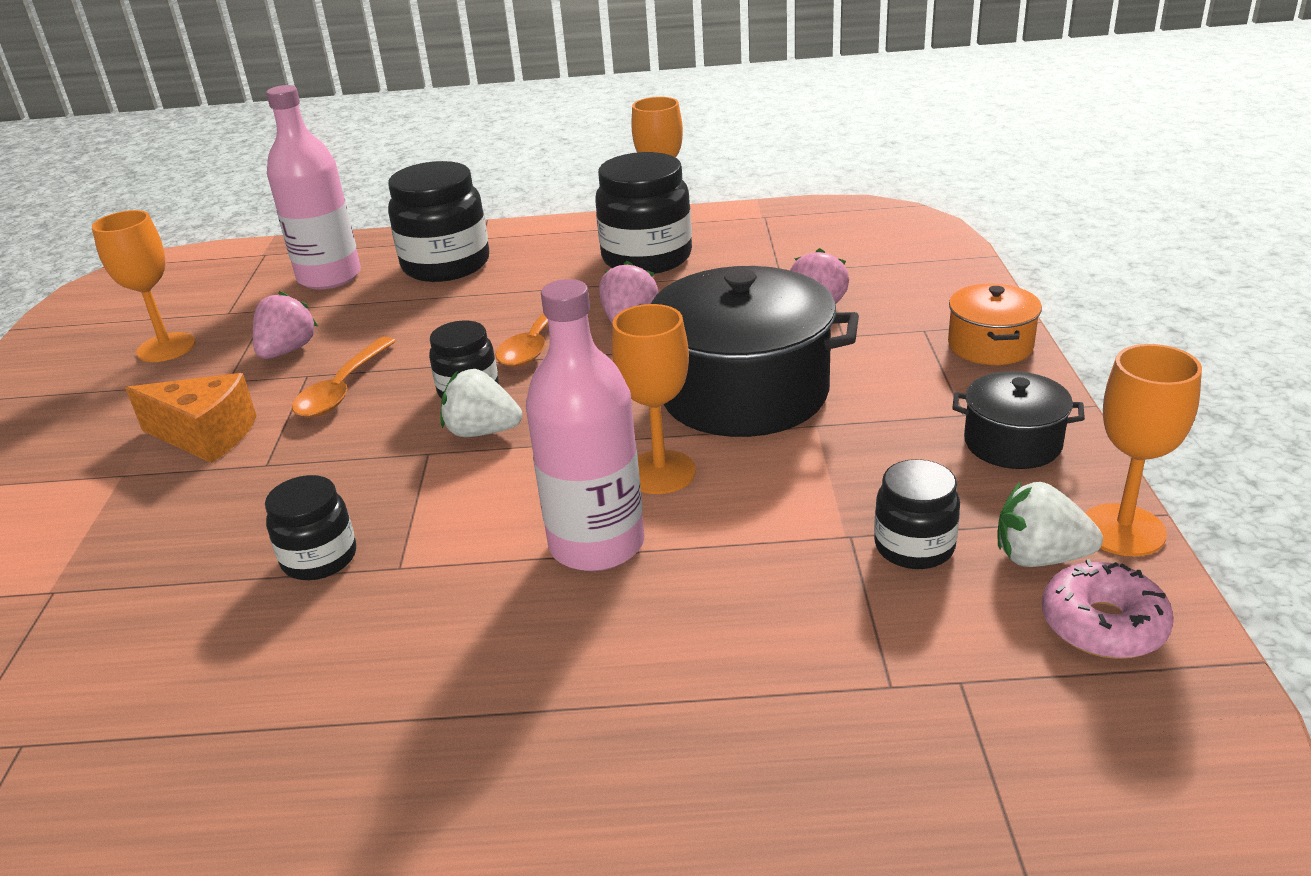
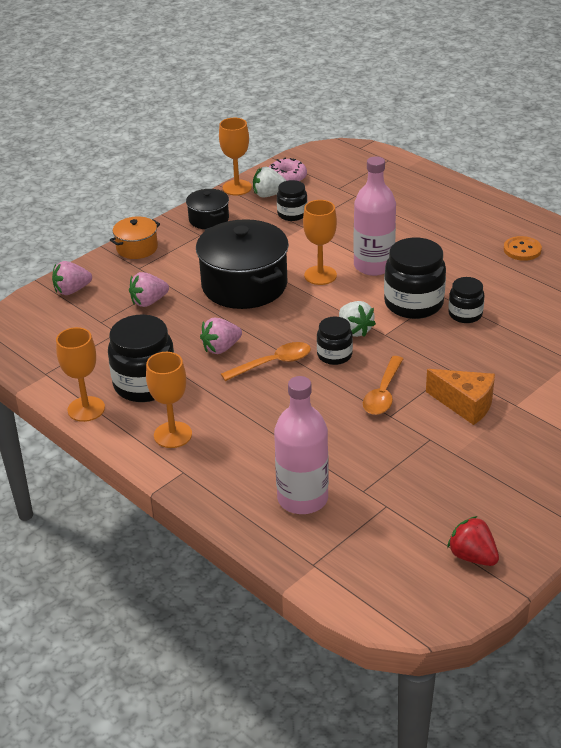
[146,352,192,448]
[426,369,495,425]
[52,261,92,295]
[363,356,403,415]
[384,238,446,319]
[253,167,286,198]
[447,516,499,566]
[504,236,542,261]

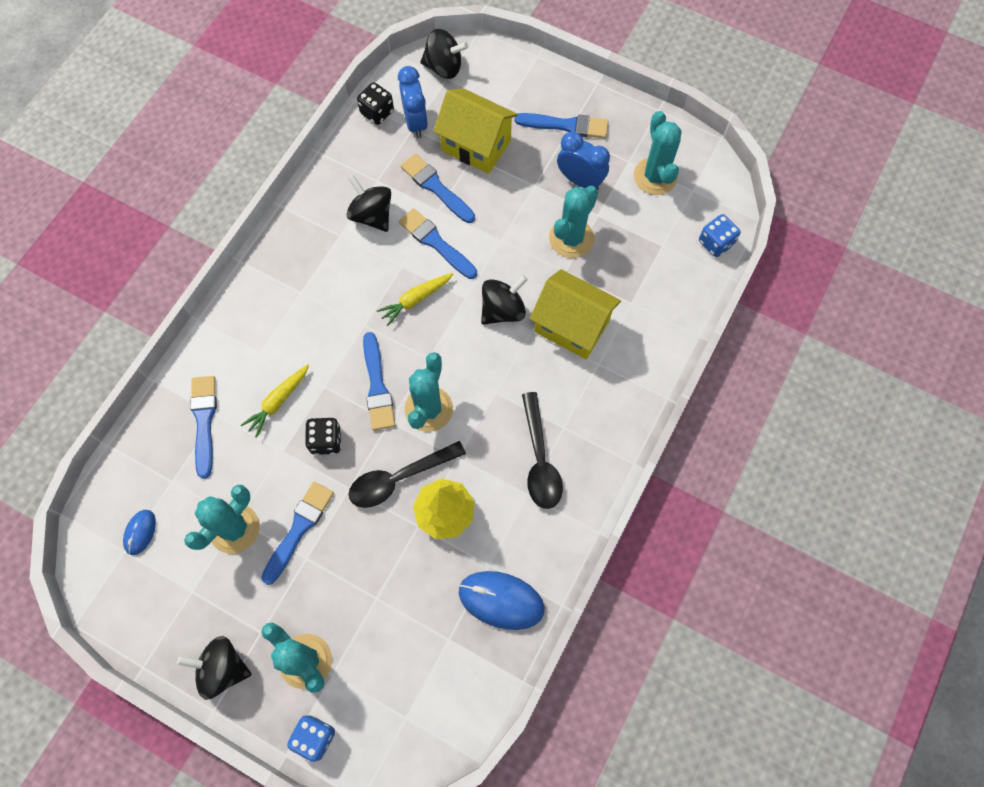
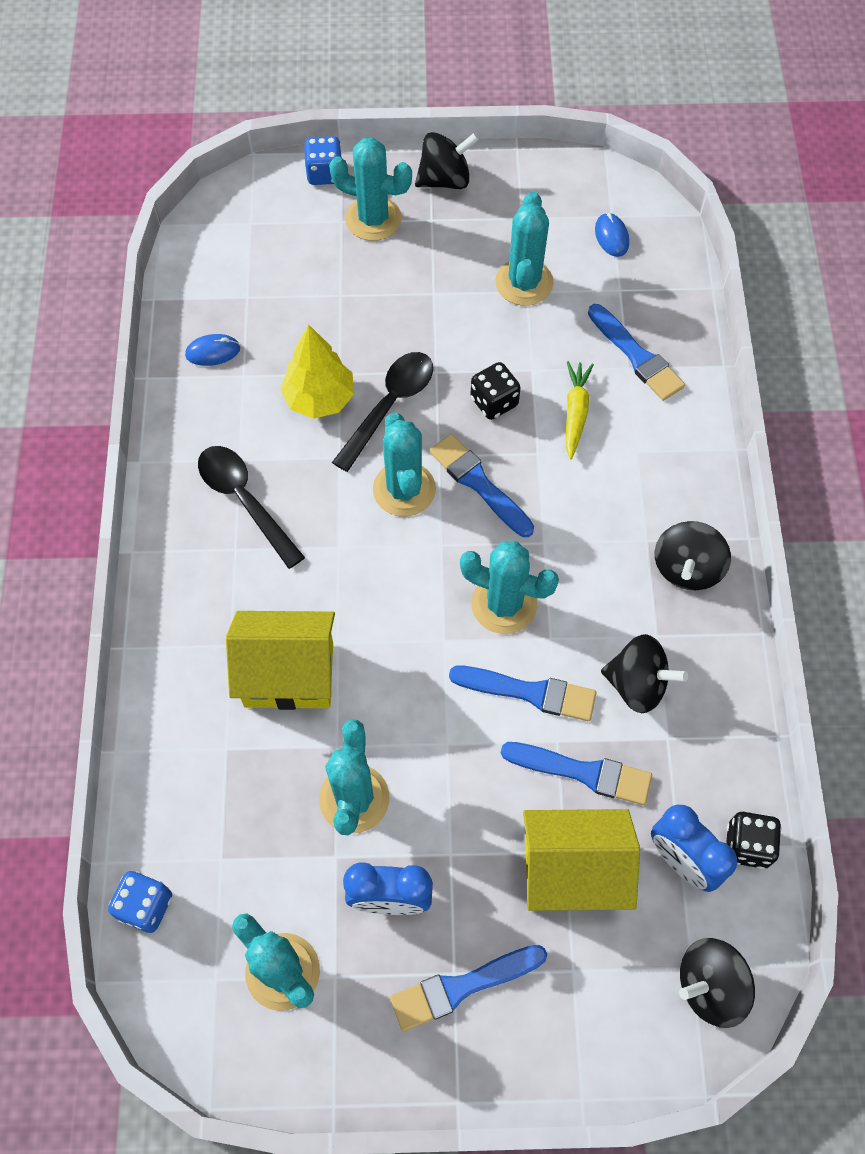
[261,482,334,585] (first image)
[460,541,559,634]
[185,334,240,366]
[655,521,731,590]

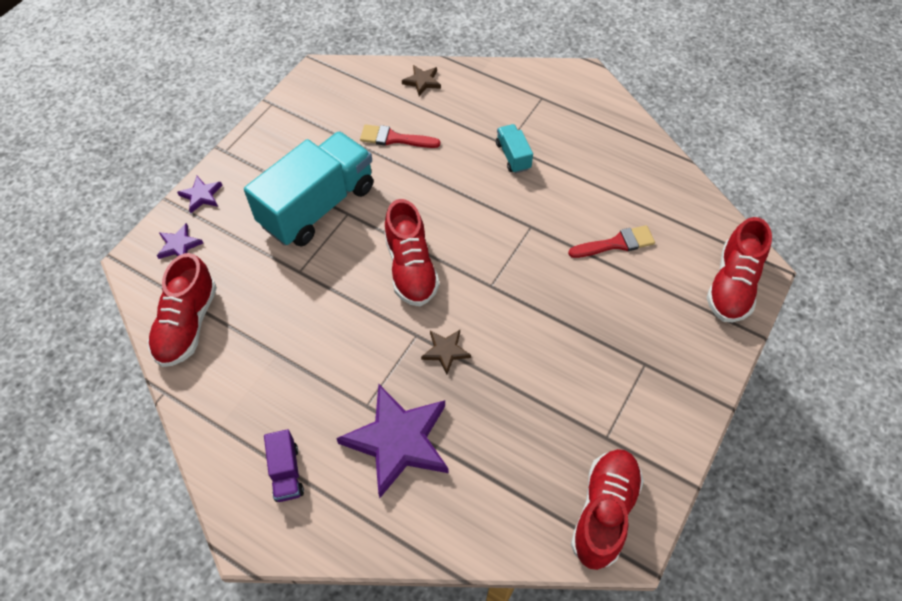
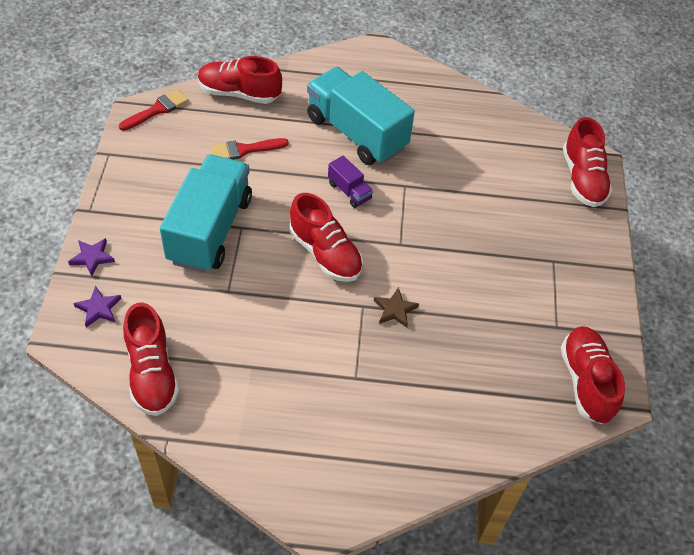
[328,156,373,208]
[336,384,448,498] (first image)
[198,56,282,104]
[307,67,415,165]
[119,89,189,131]

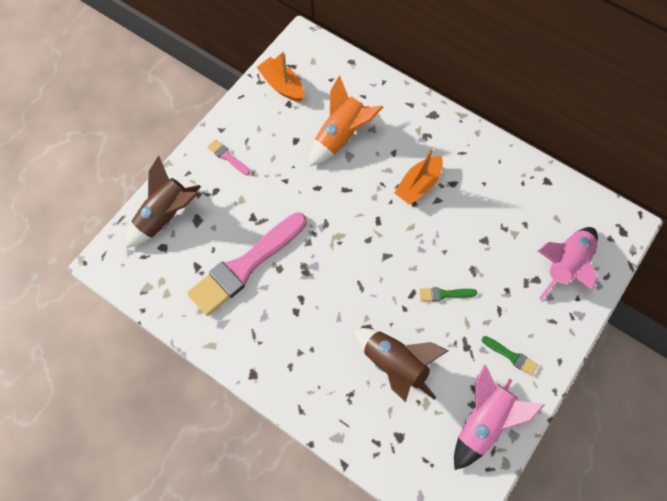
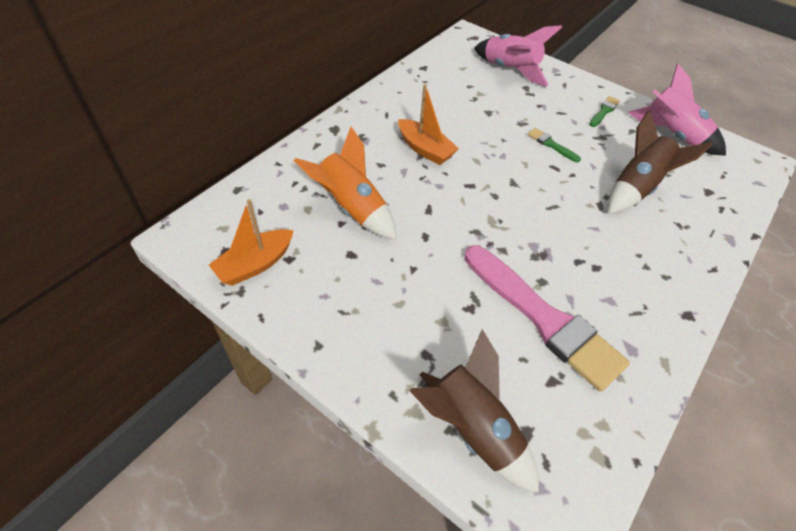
[207,139,250,175] (first image)
[528,128,581,162]

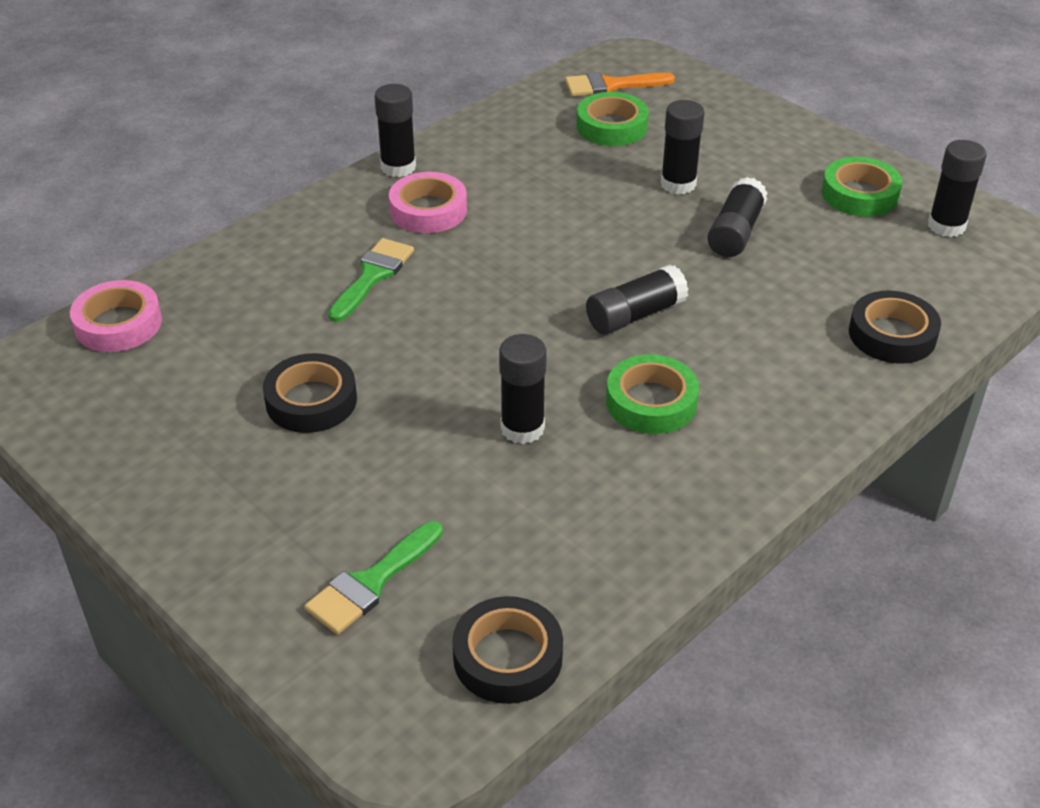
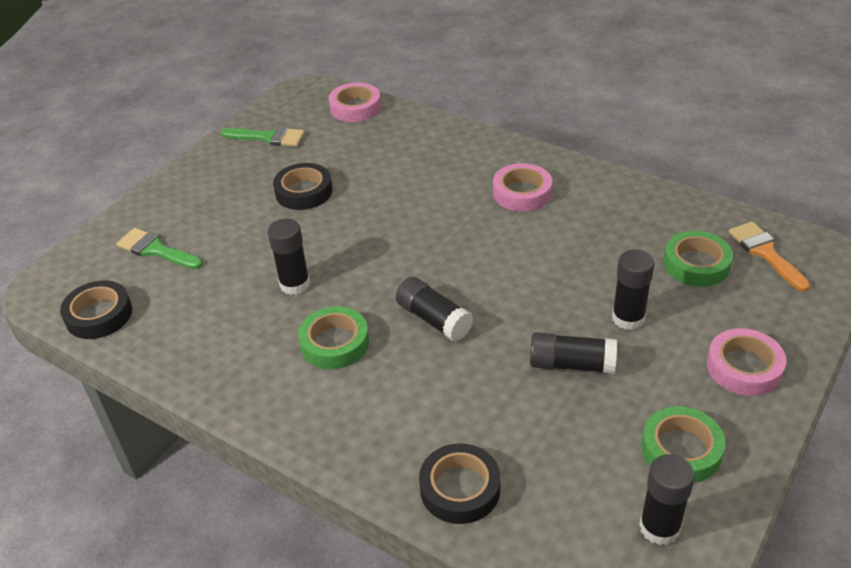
[221,127,305,147]
[374,84,416,177] (first image)
[707,328,786,396]

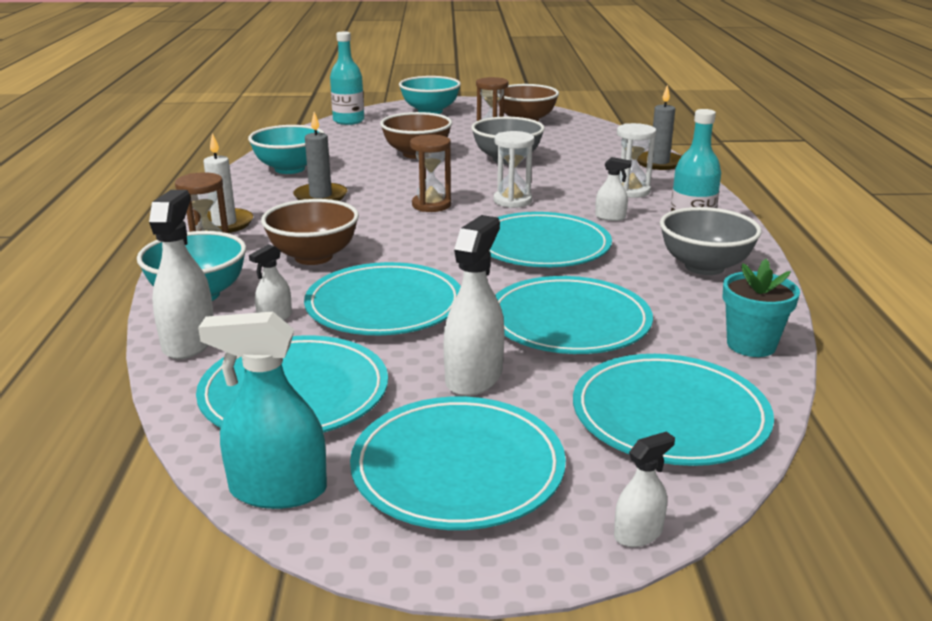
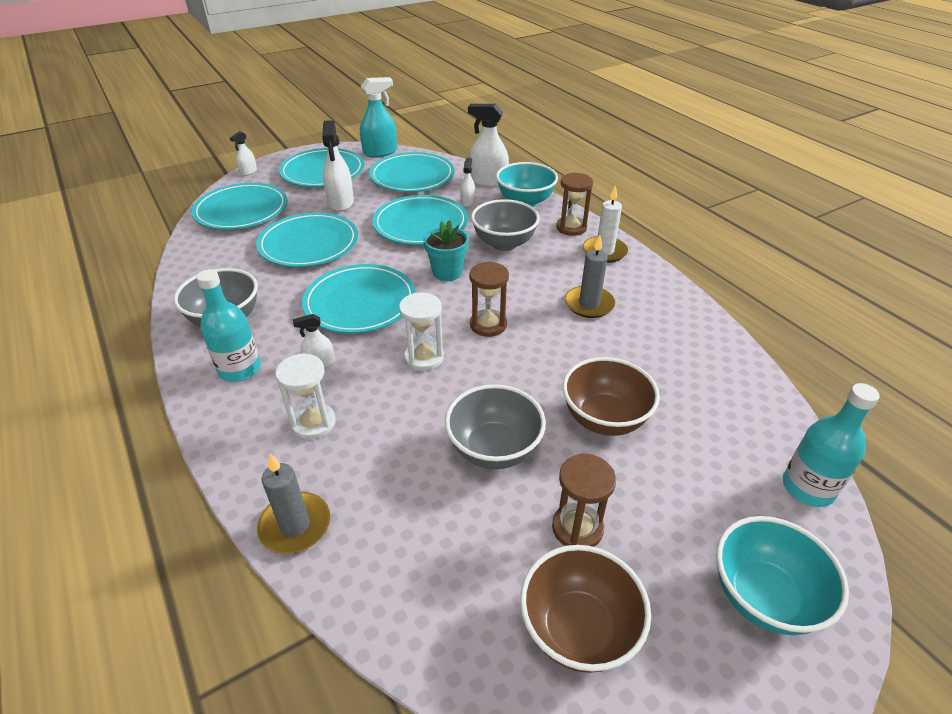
[468,104,509,187]
[248,125,325,174] (first image)
[471,199,540,251]
[423,220,469,281]

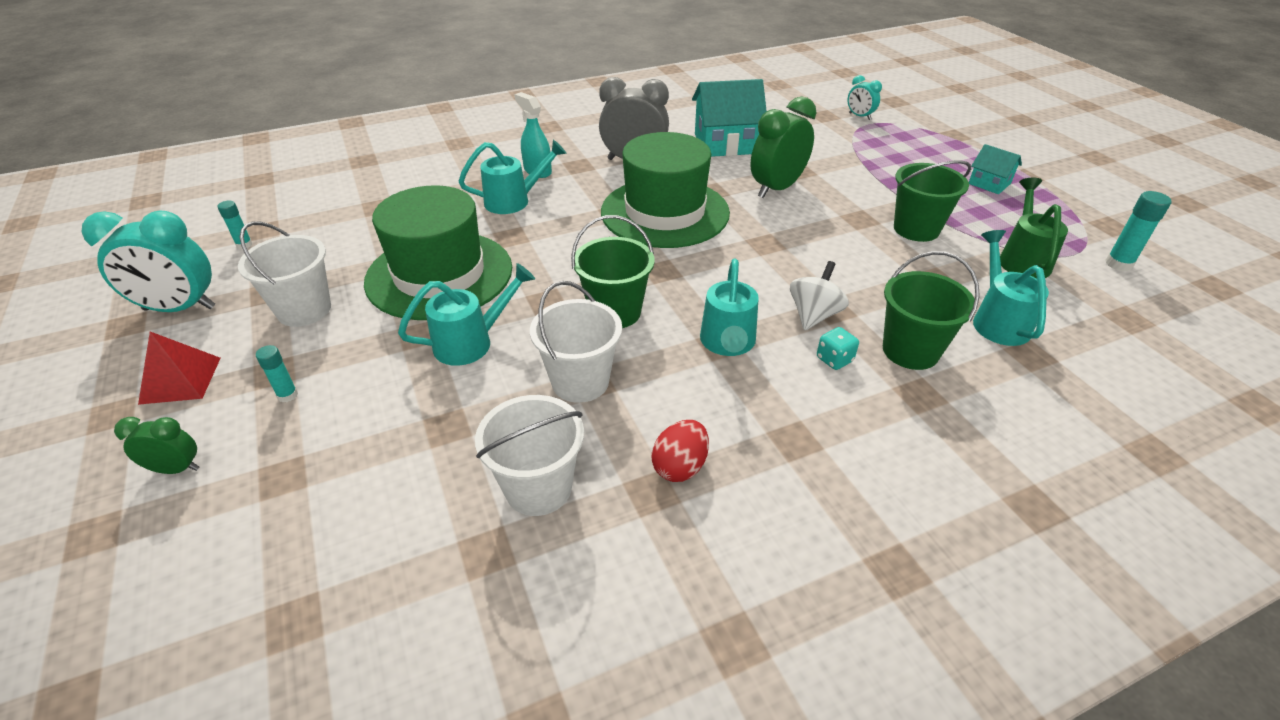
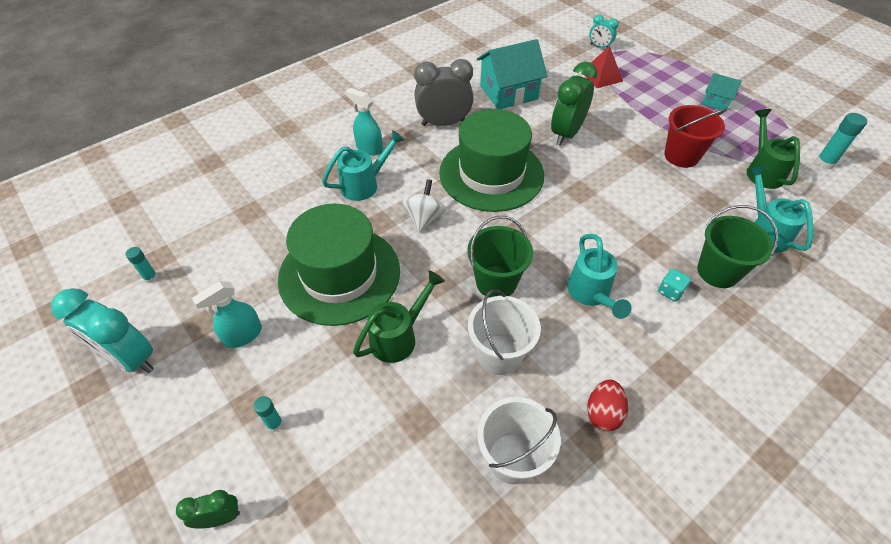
[51,288,154,373]
[584,46,623,88]
[192,281,262,348]
[353,271,445,363]
[403,179,446,233]
[664,105,727,168]

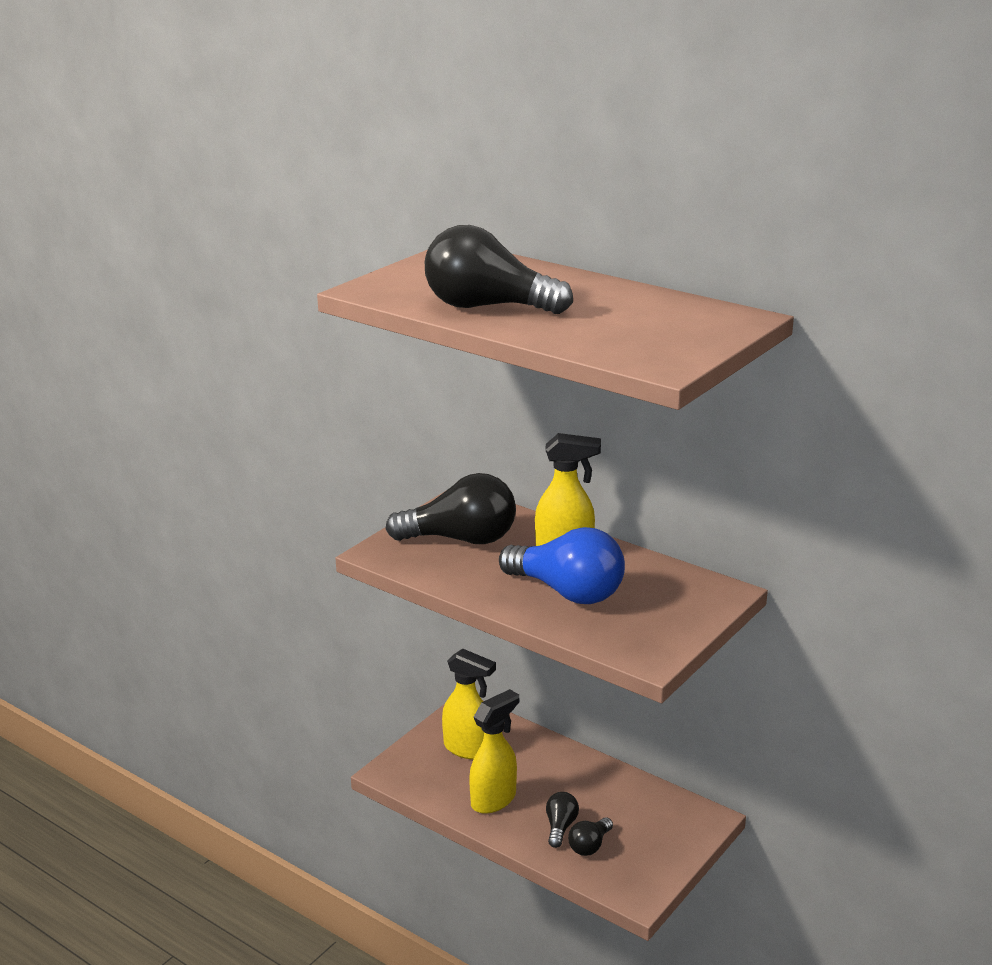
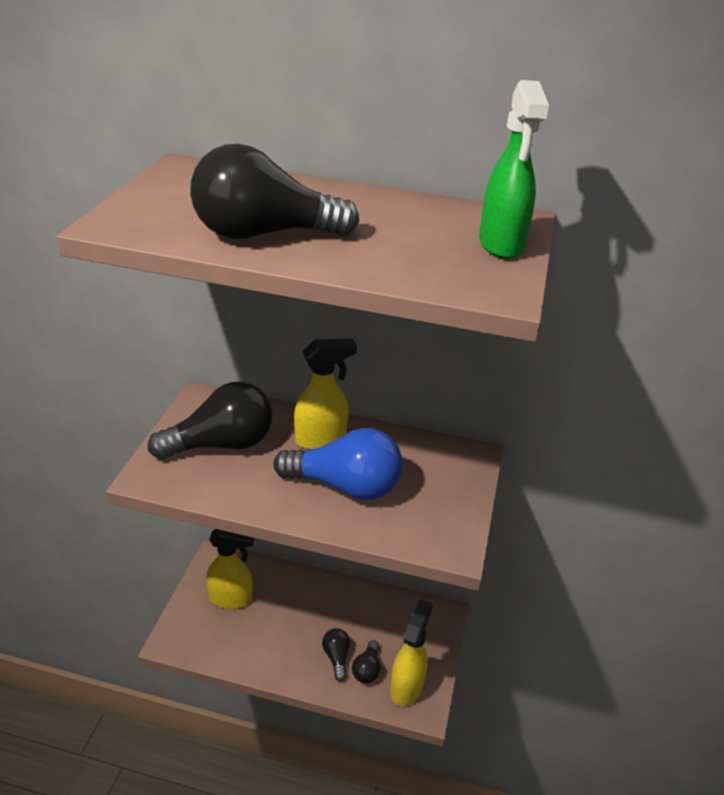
[390,599,433,707]
[479,80,549,259]

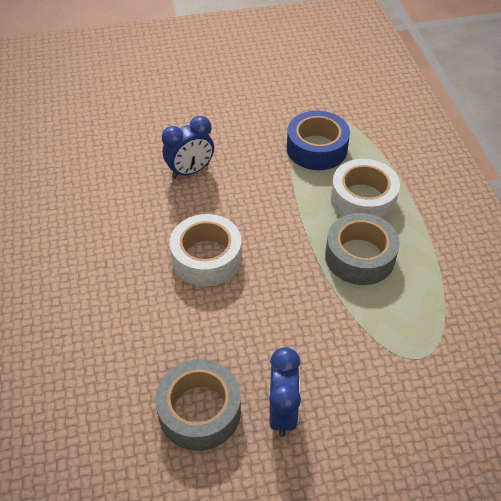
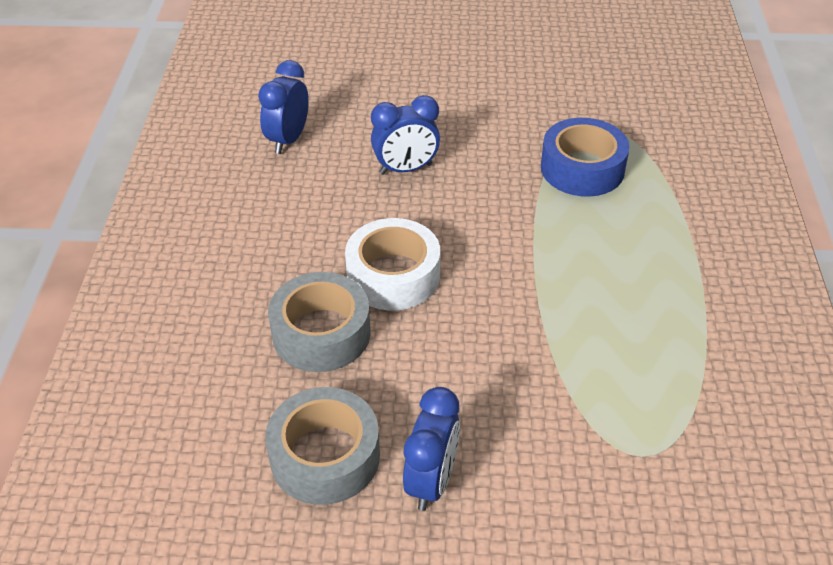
[268,272,371,372]
[331,159,400,220] (first image)
[258,60,309,154]

